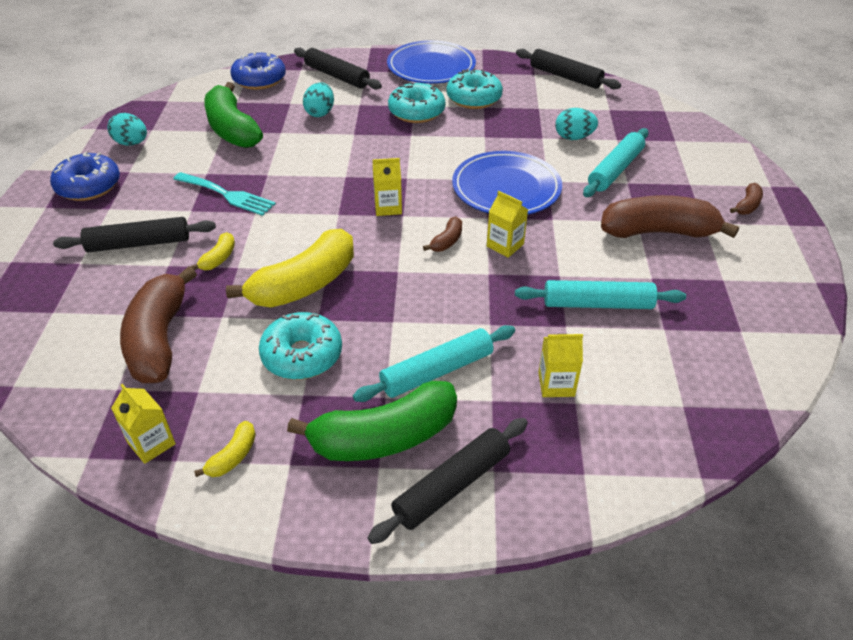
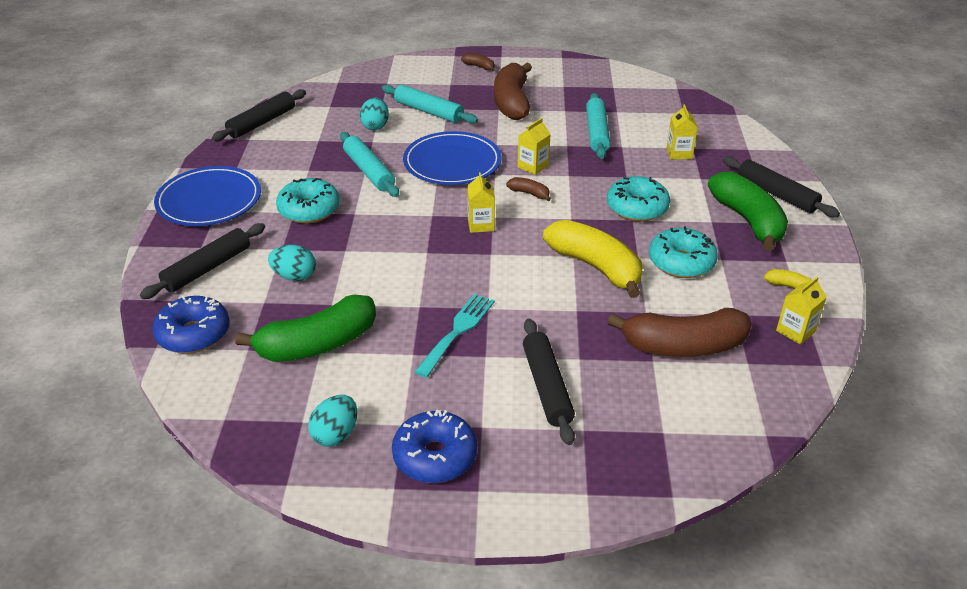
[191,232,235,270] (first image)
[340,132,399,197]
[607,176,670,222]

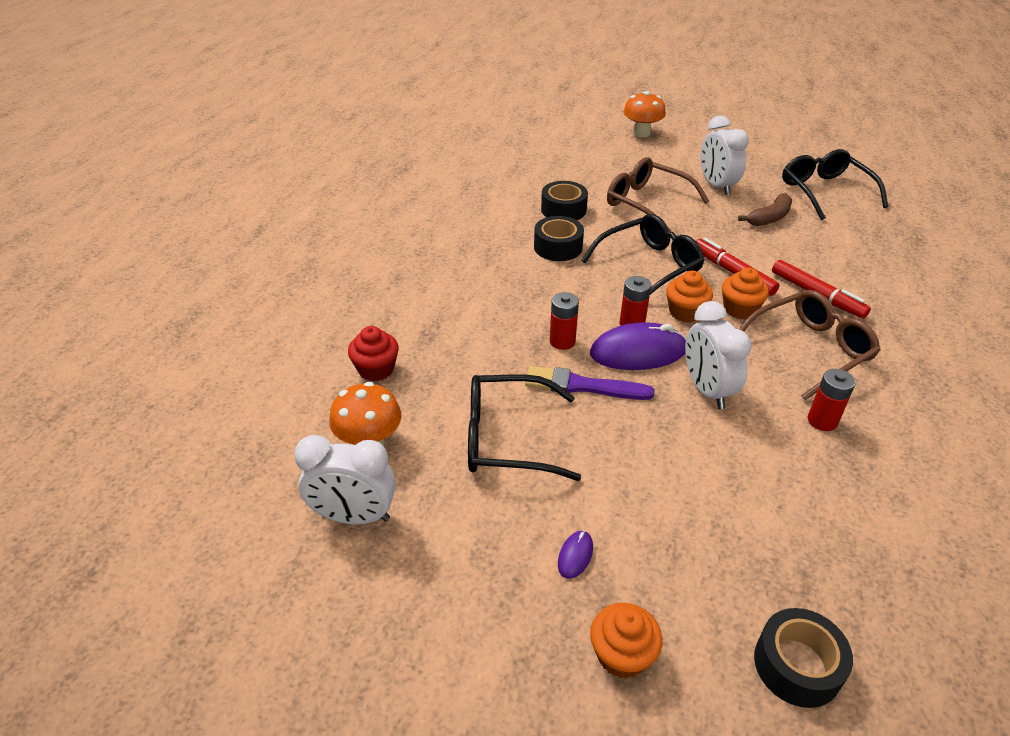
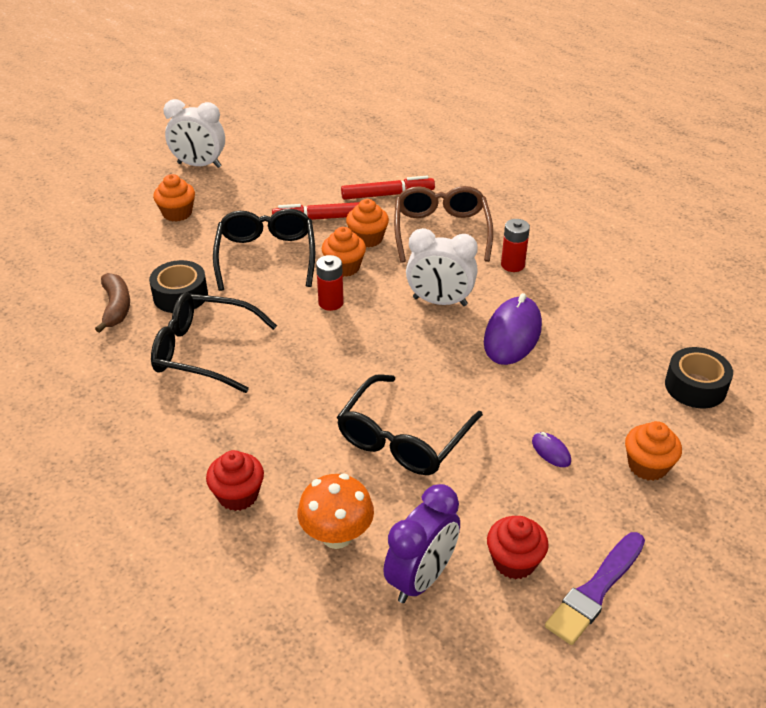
[383,484,460,603]
[545,532,645,645]
[541,181,588,220] (first image)
[550,292,579,350] (first image)
[484,293,542,365]
[153,174,195,221]
[623,91,666,137] (first image)
[95,273,130,333]
[151,292,277,393]
[487,516,549,579]

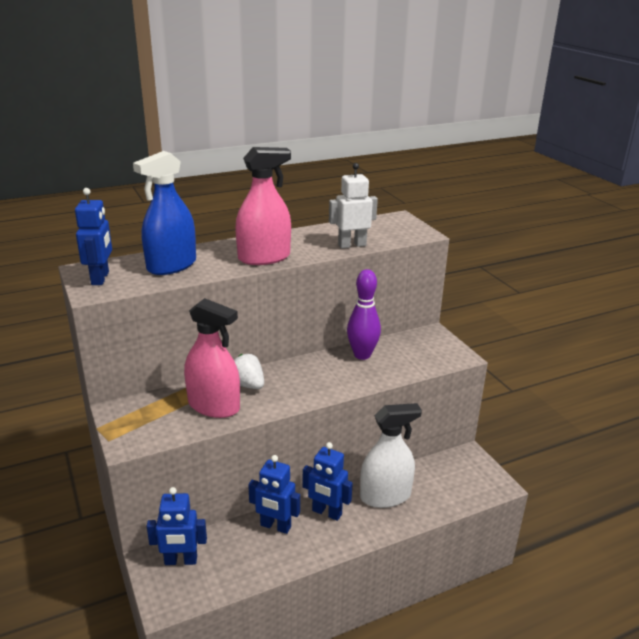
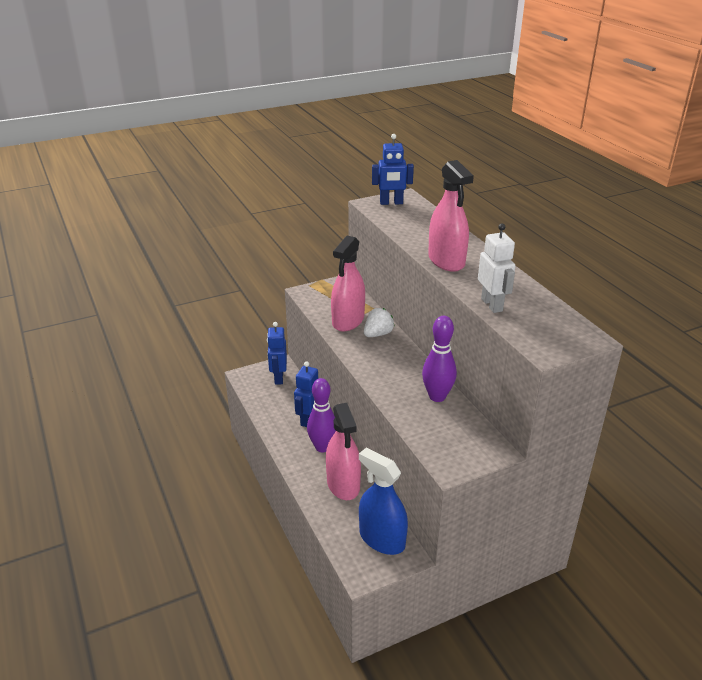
[359,448,408,555]
[307,378,336,452]
[326,403,361,500]

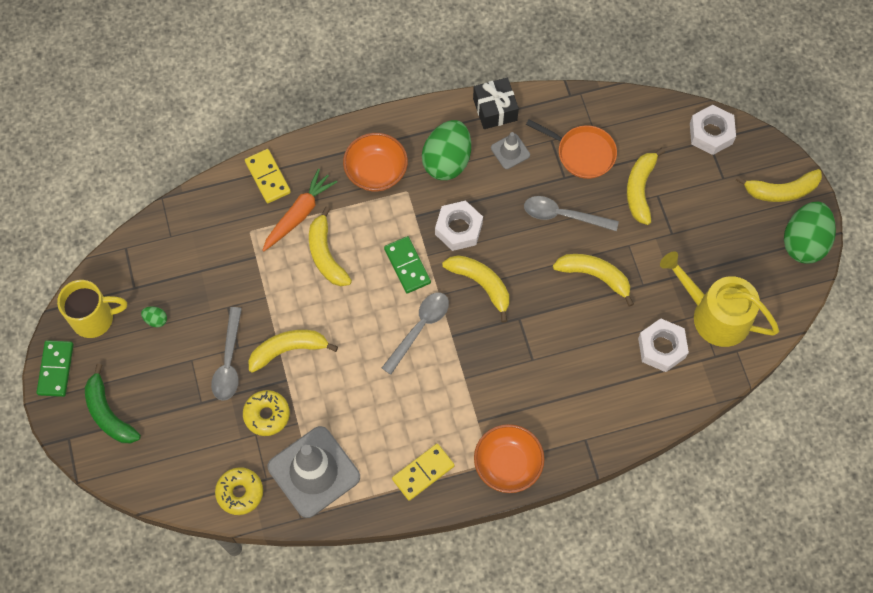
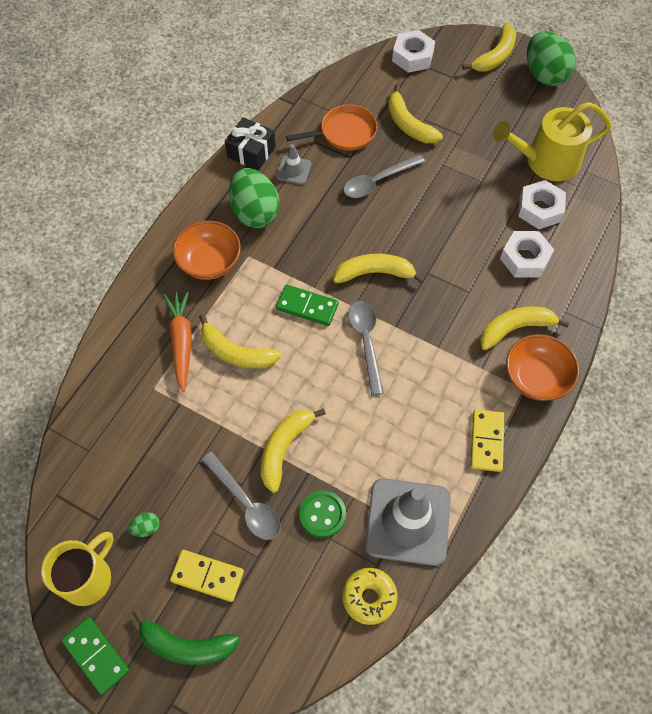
[299,490,346,538]
[170,550,244,602]
[500,231,554,278]
[480,306,569,350]

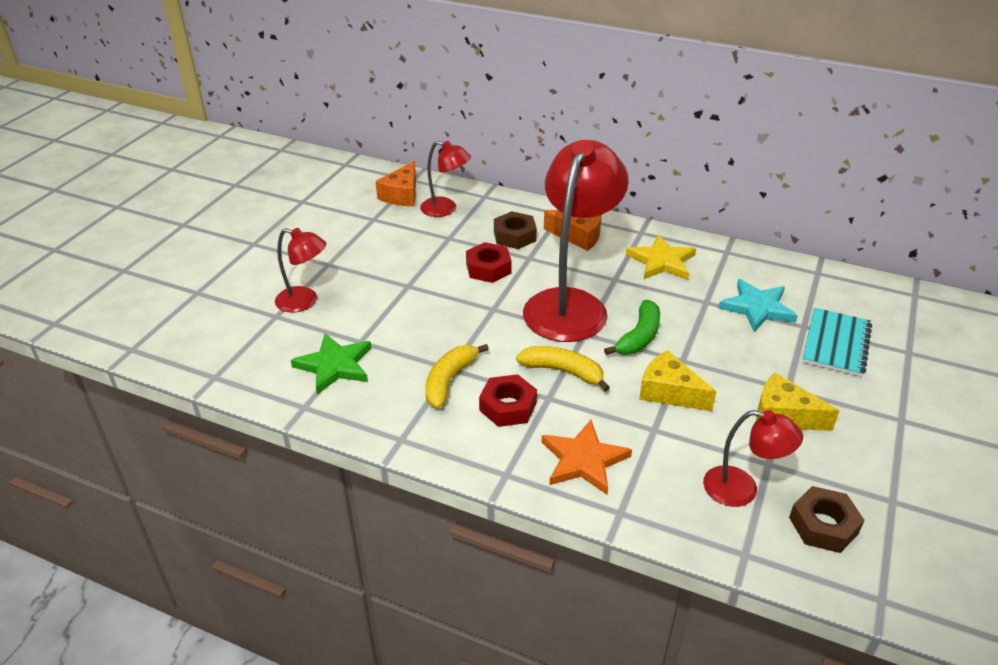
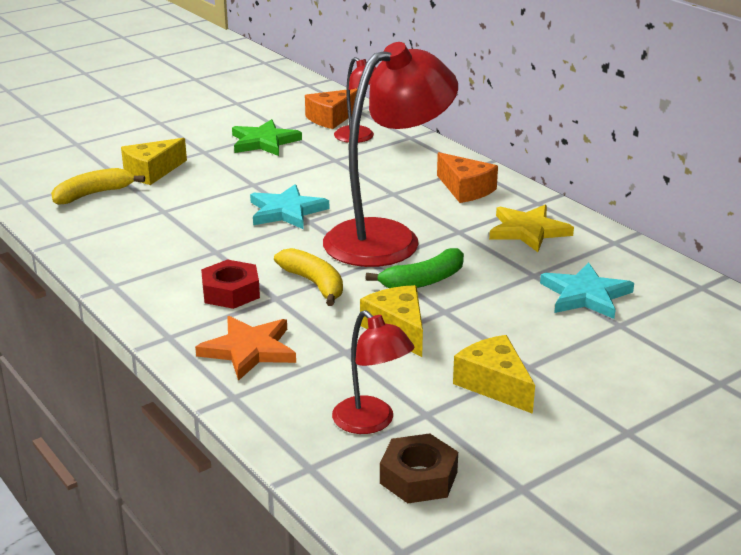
[121,138,187,185]
[232,119,302,156]
[51,168,145,205]
[466,242,512,283] (first image)
[494,211,537,249] (first image)
[802,307,872,377] (first image)
[250,184,329,229]

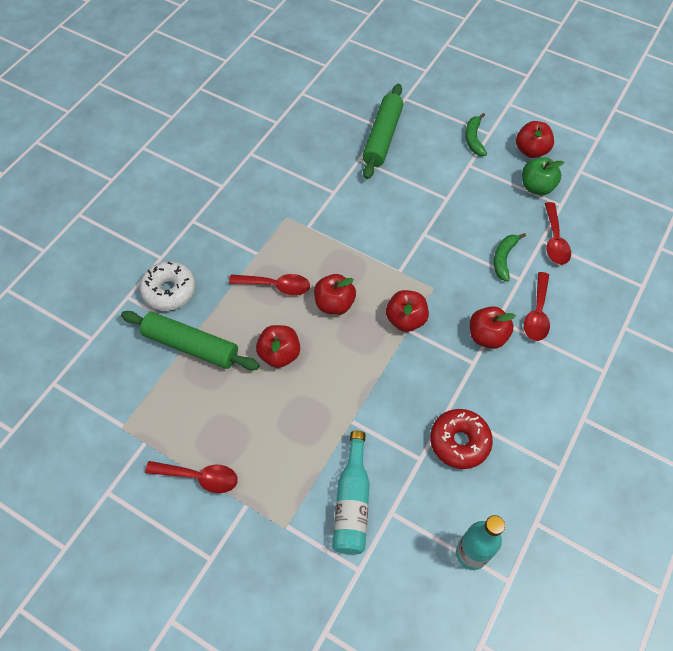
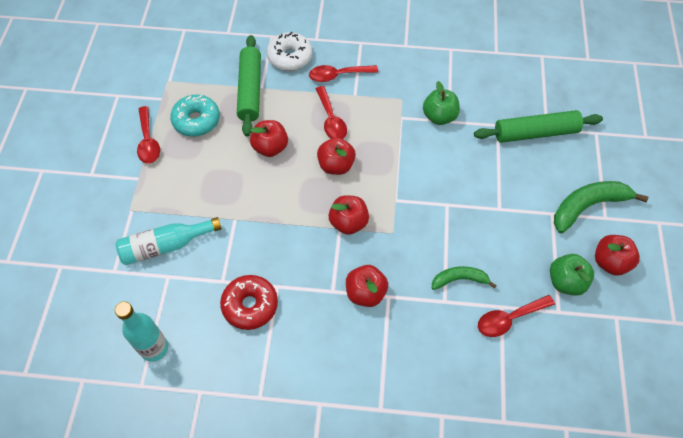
[554,181,648,233]
[309,65,378,82]
[170,94,220,137]
[423,81,460,125]

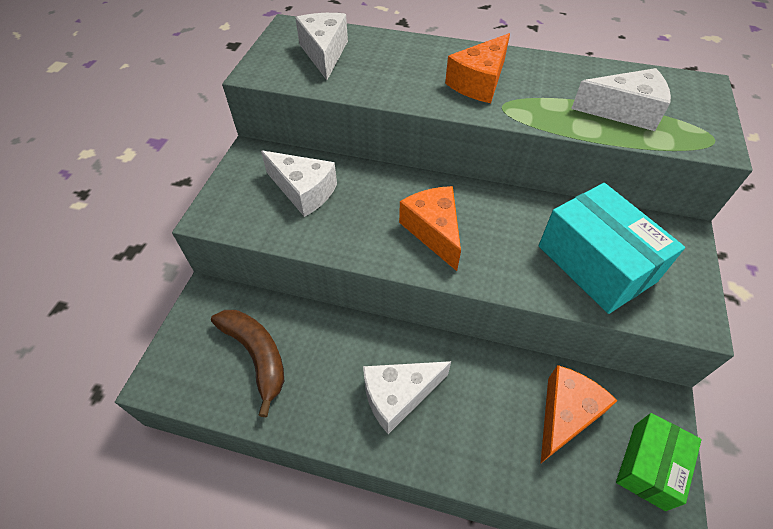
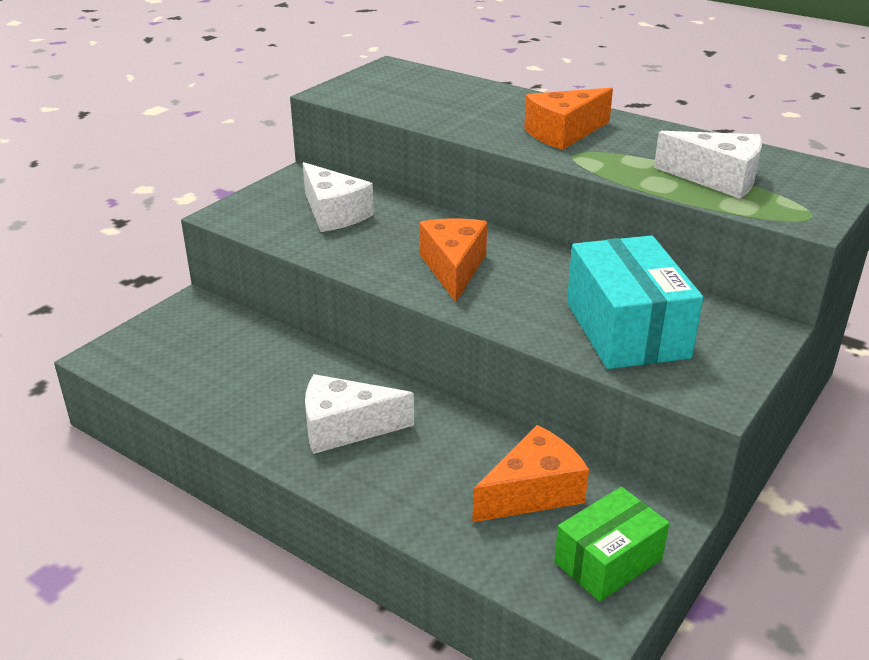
[211,310,284,417] (first image)
[295,13,348,80] (first image)

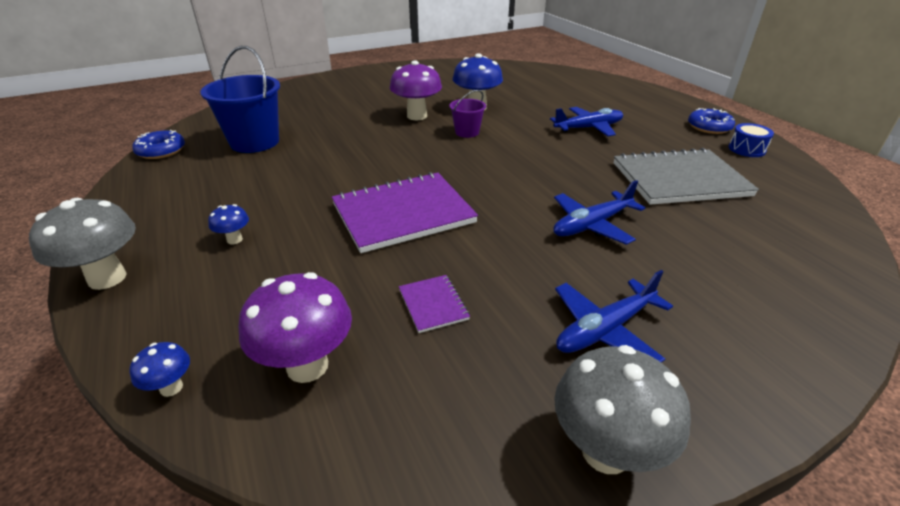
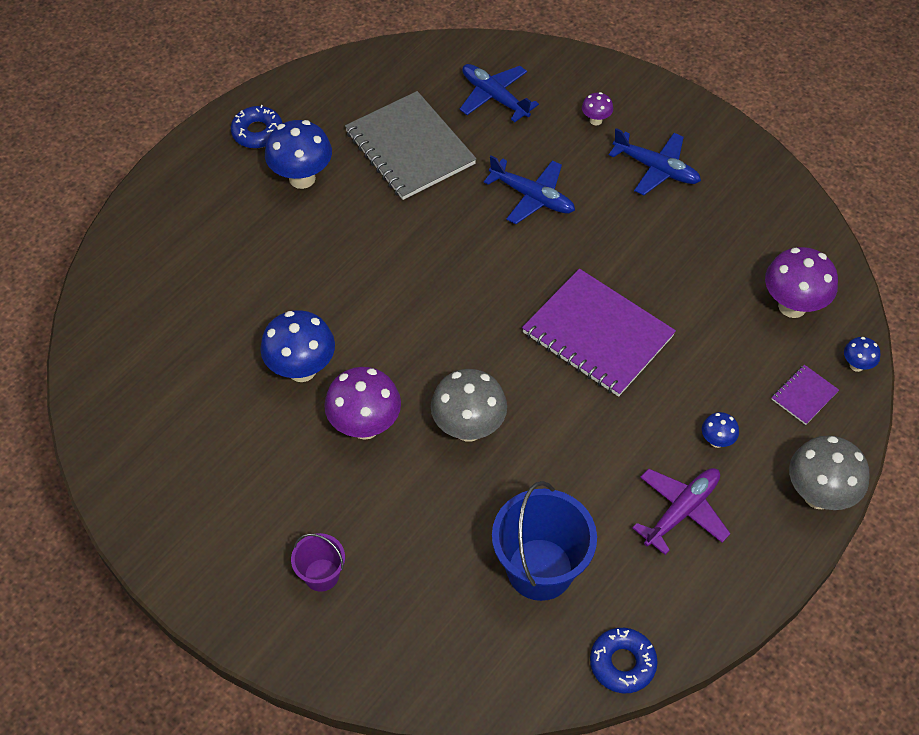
[772,365,839,425]
[291,533,345,592]
[460,64,539,122]
[431,369,507,442]
[729,123,774,157] (first image)
[265,120,332,189]
[582,92,613,125]
[633,468,731,555]

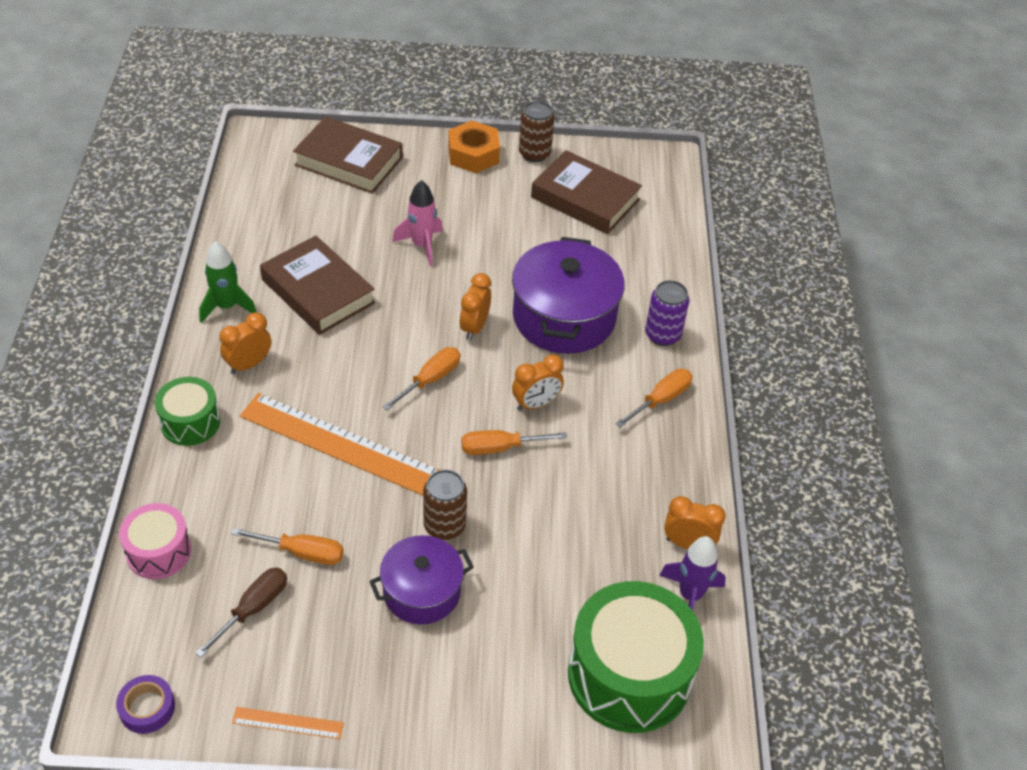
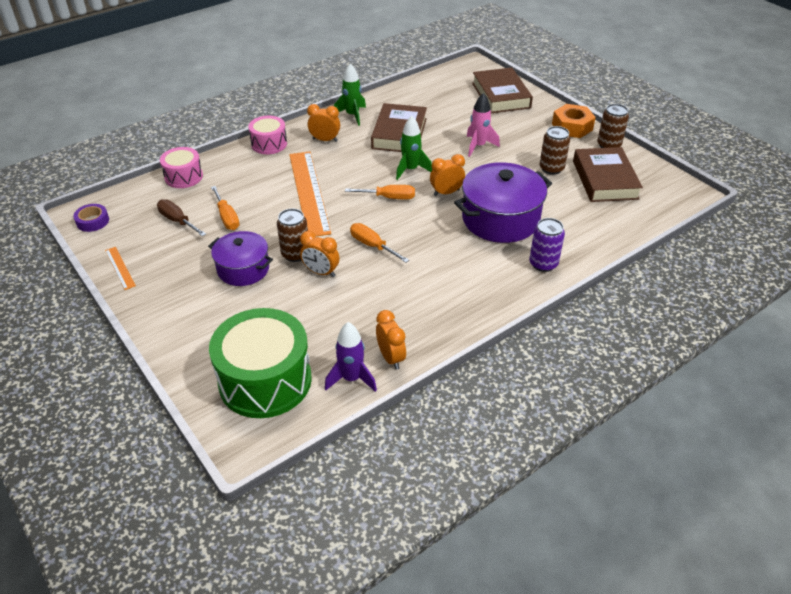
[248,116,287,154]
[157,199,206,236]
[300,231,339,277]
[615,369,692,427] (first image)
[396,116,432,180]
[540,126,570,175]

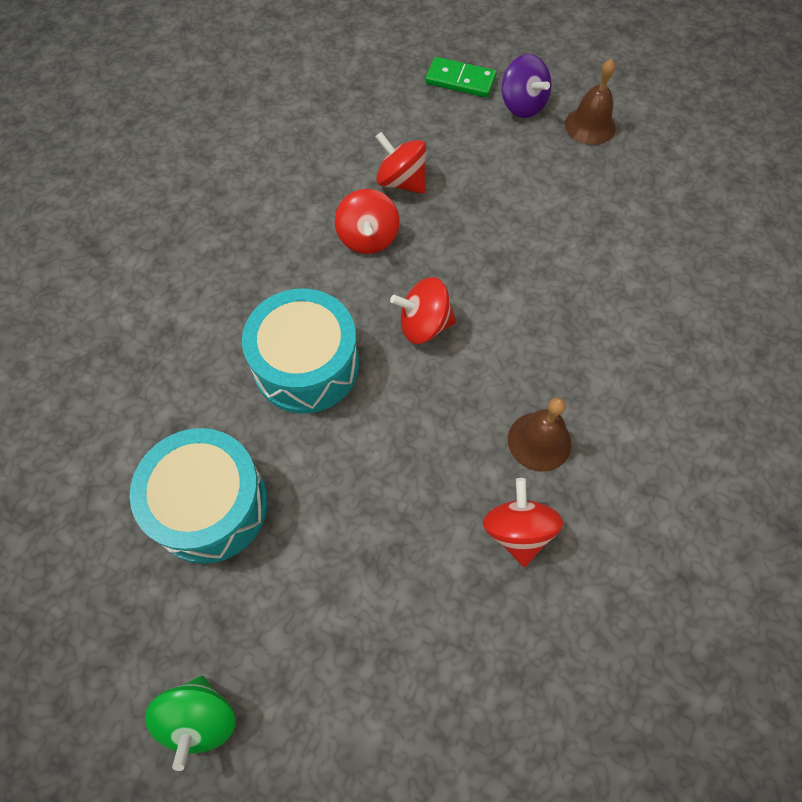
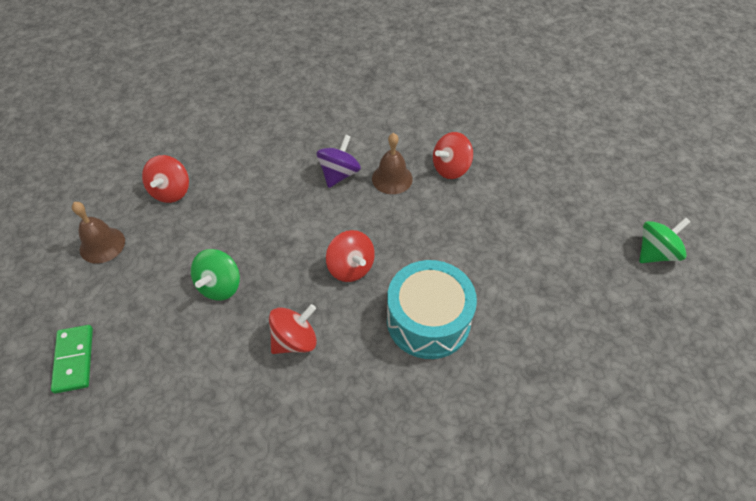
[130,428,268,564] (first image)
[142,155,189,203]
[316,134,361,188]
[191,249,240,301]

